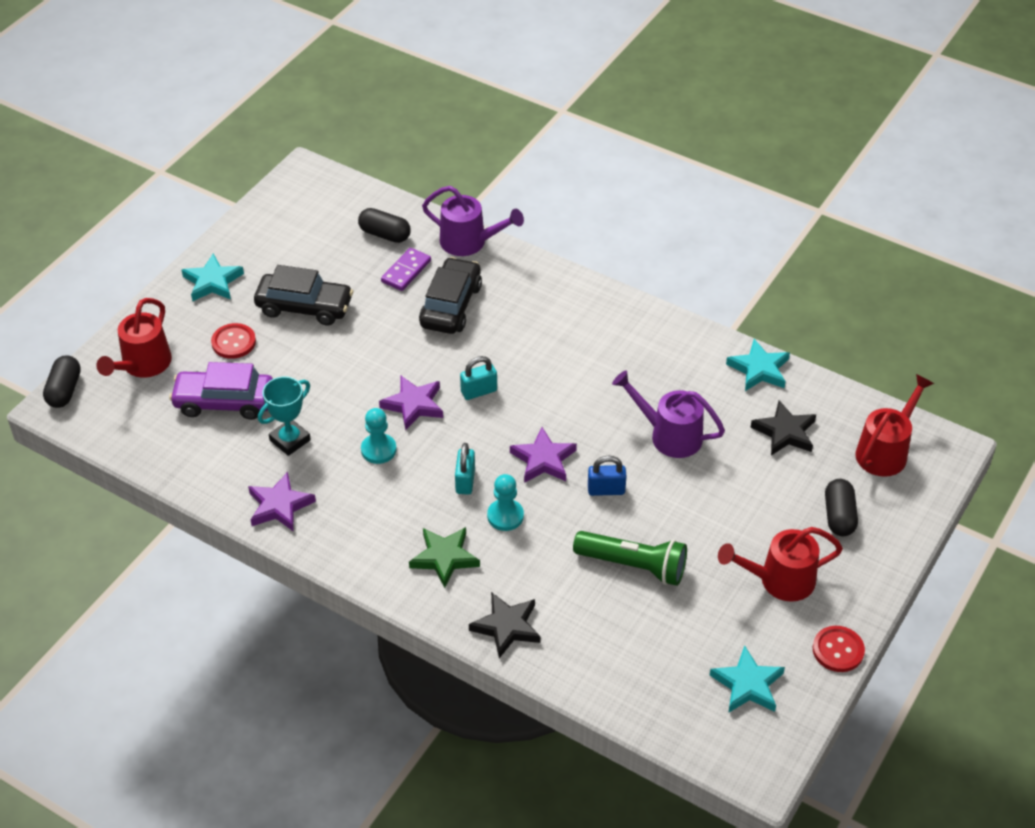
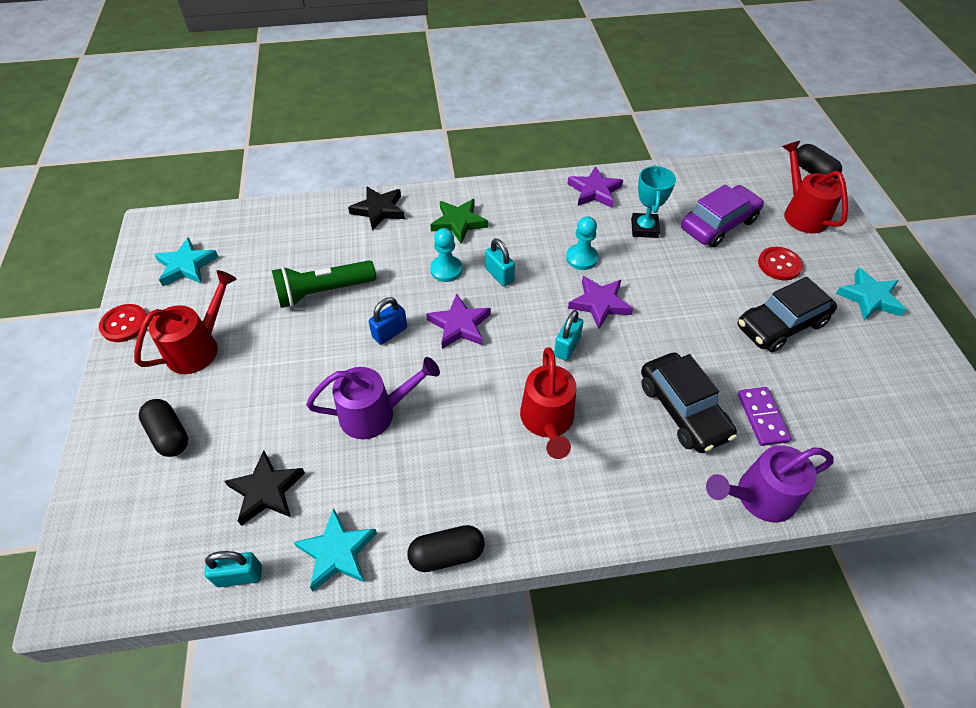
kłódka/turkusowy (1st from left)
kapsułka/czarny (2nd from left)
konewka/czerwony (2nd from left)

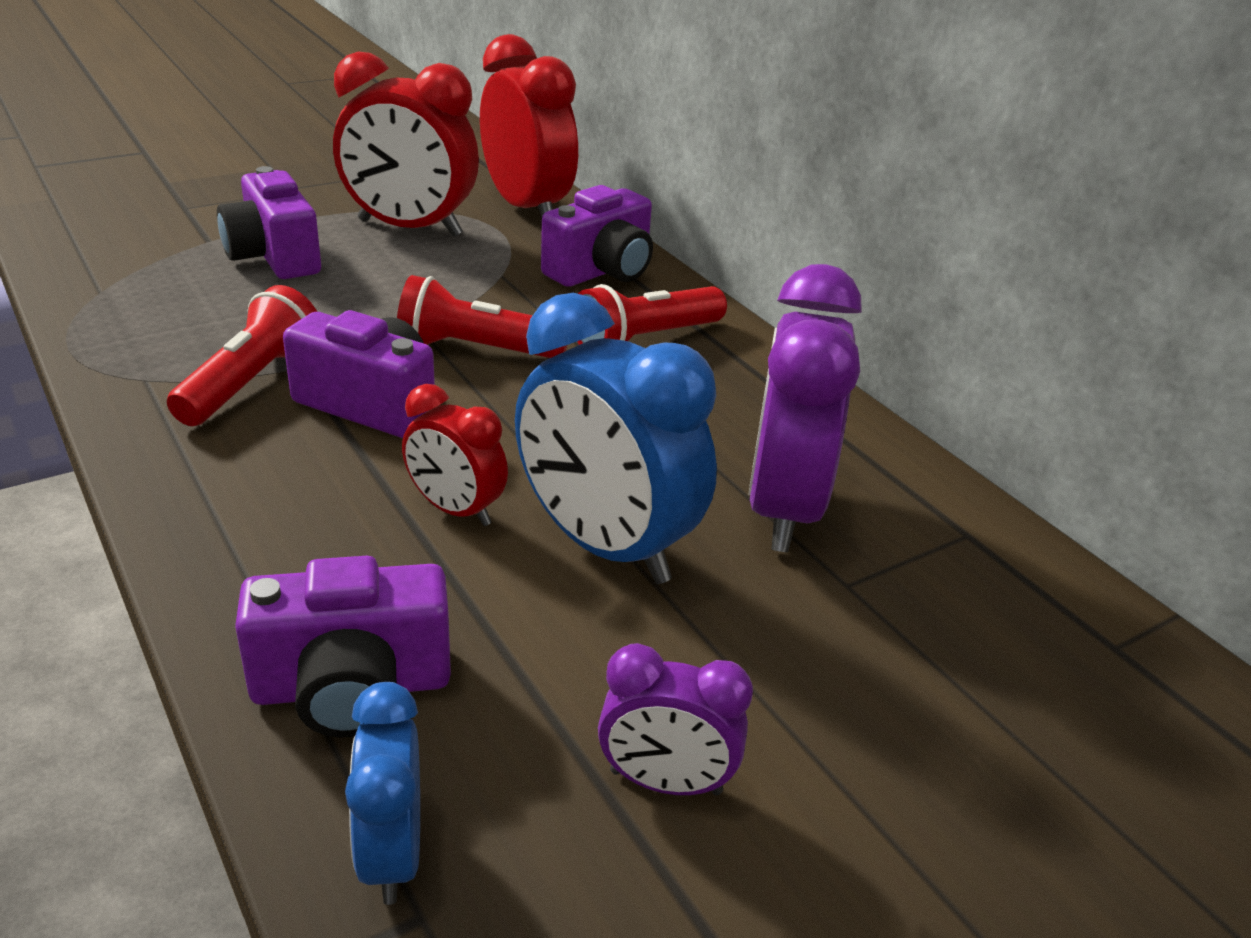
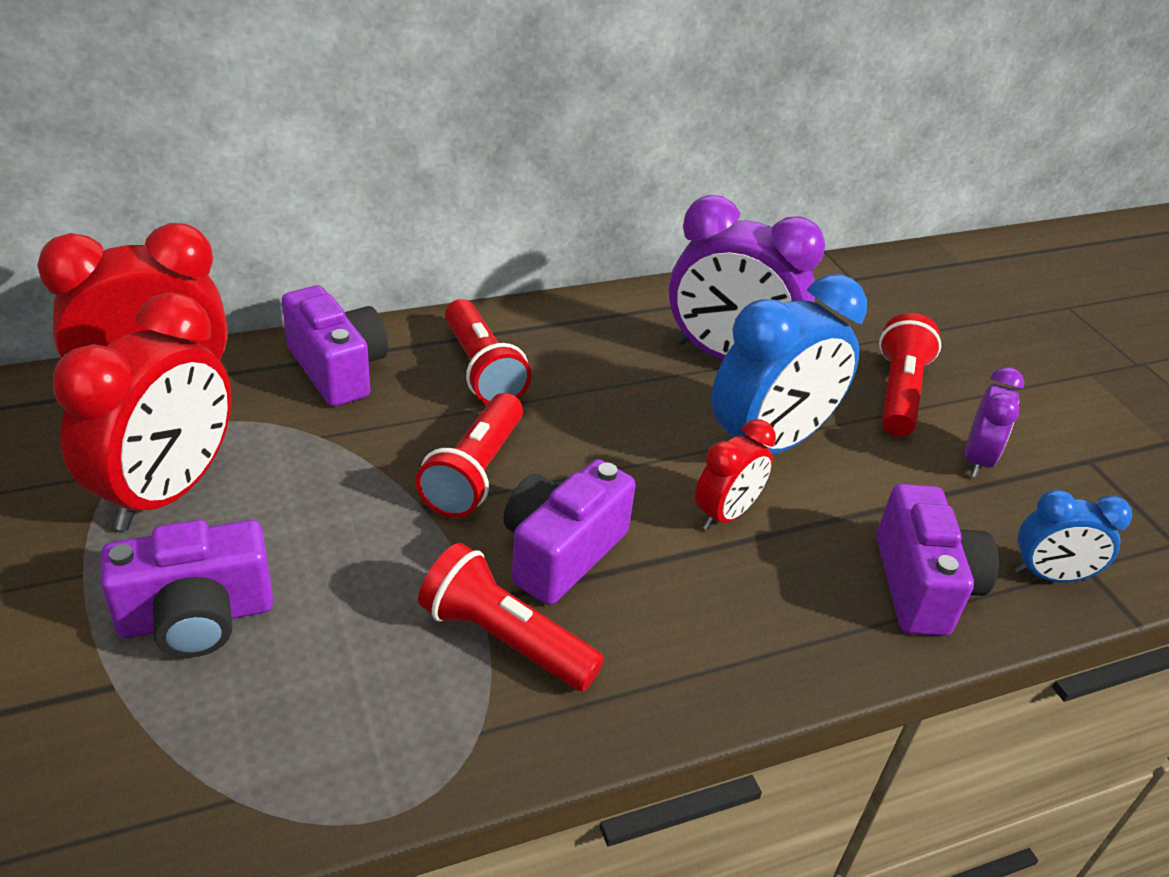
latarka/czerwony (4th from left)

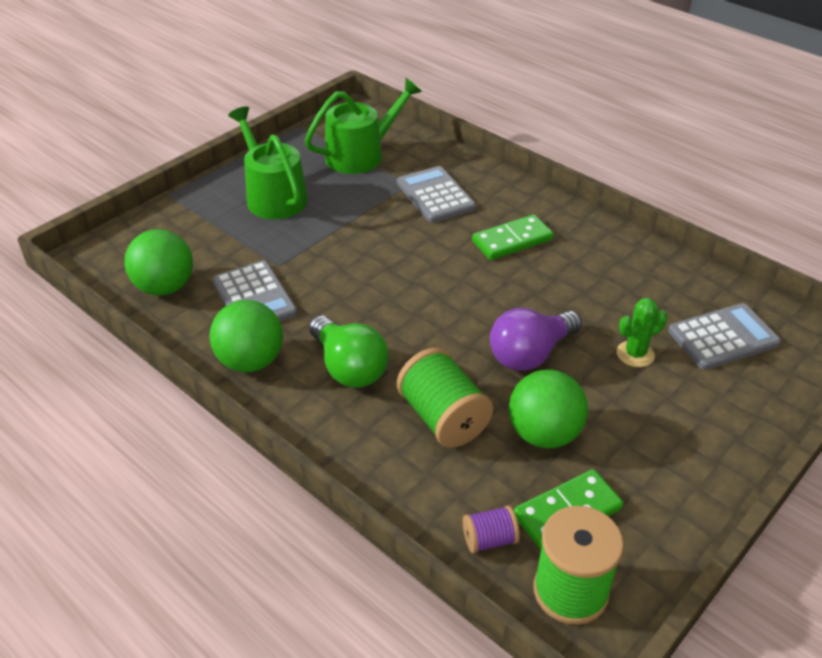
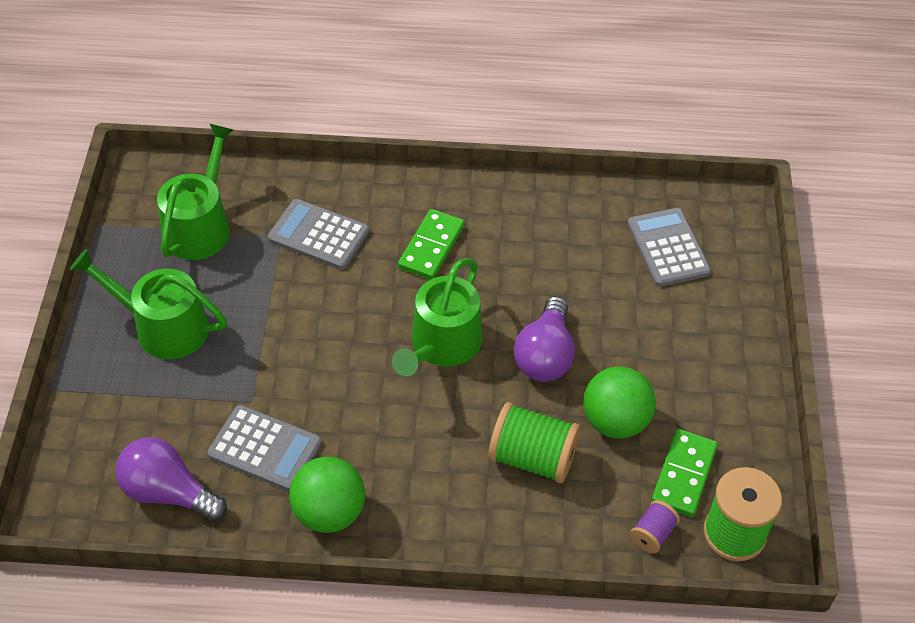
żarówka/fioletowy (1st from left)
konewka/zielony (3rd from left)
kalkulator/szary (3rd from left)
żarówka/zielony
kaktus/zielony

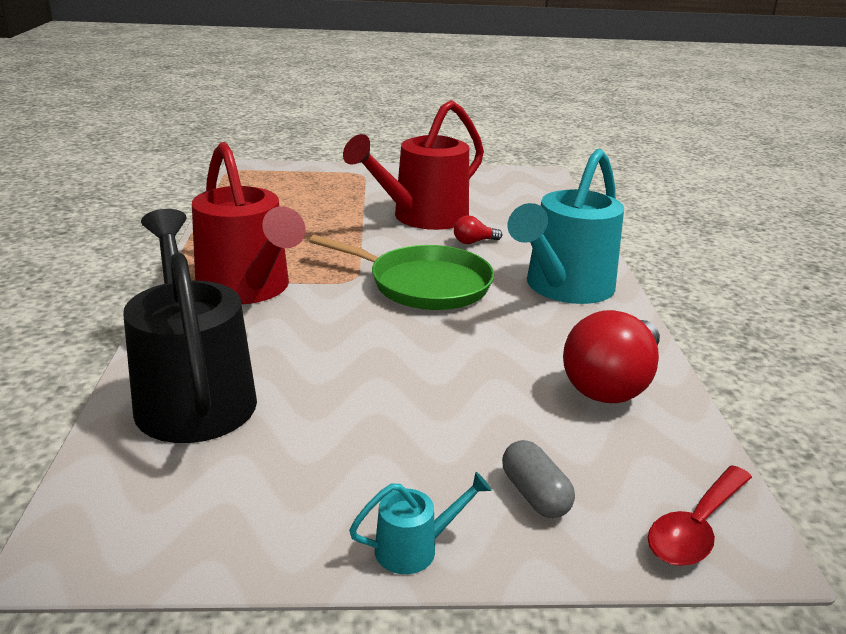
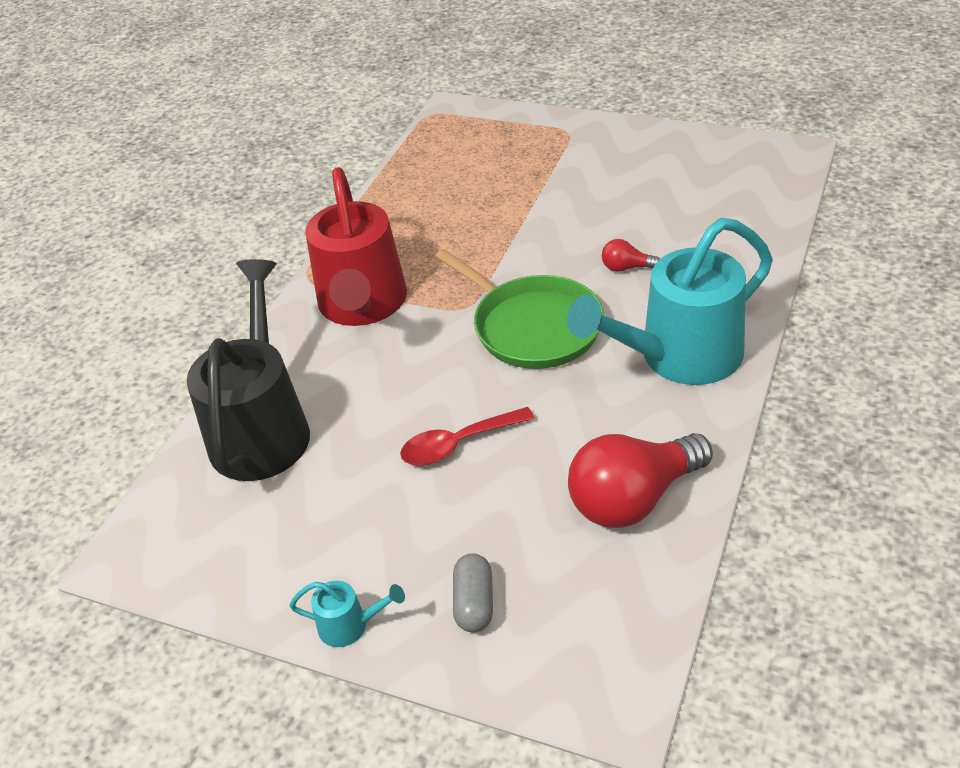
łyżka/czerwony
konewka/czerwony (2nd from left in the first image)

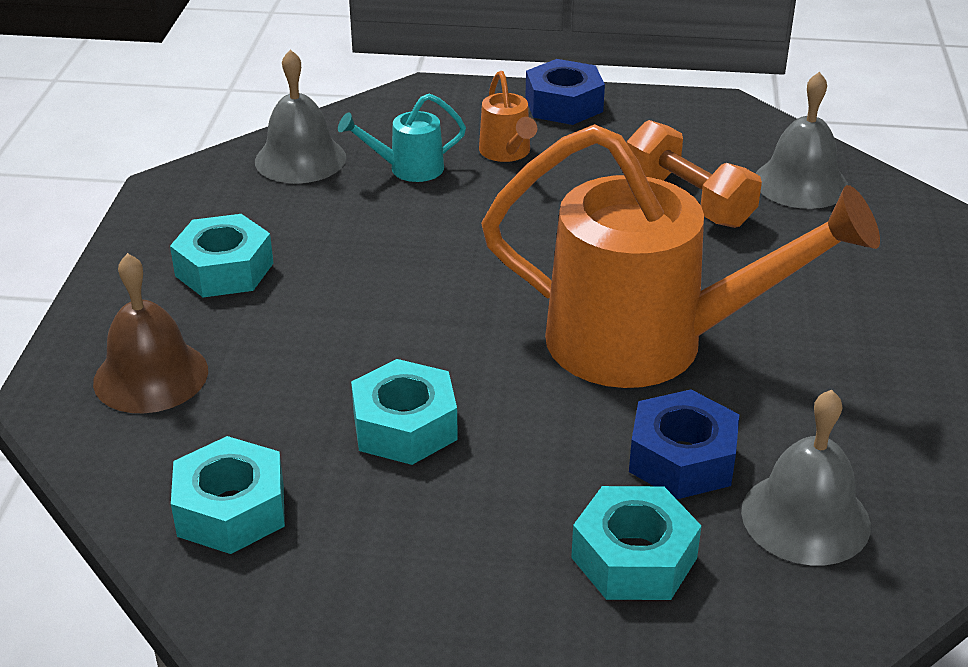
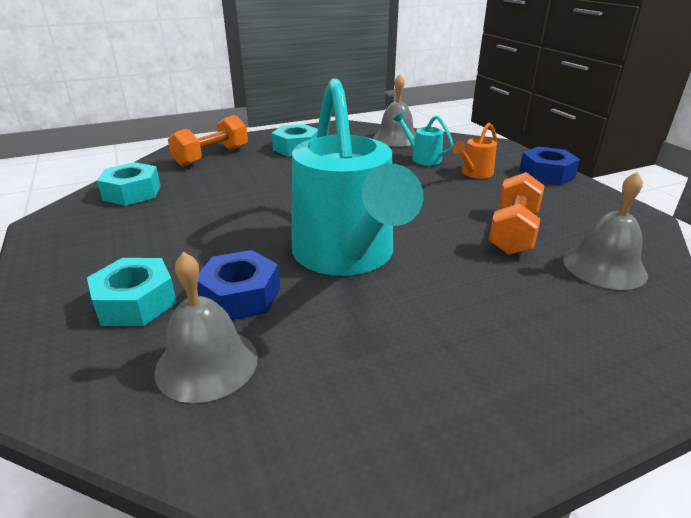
hantel/pomarańczowy (1st from left)
konewka/turkusowy (1st from left)
nakrętka/turkusowy (3rd from left in the first image)

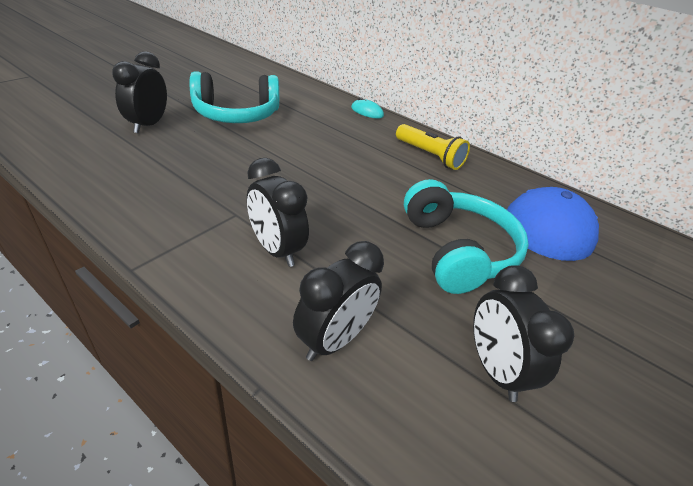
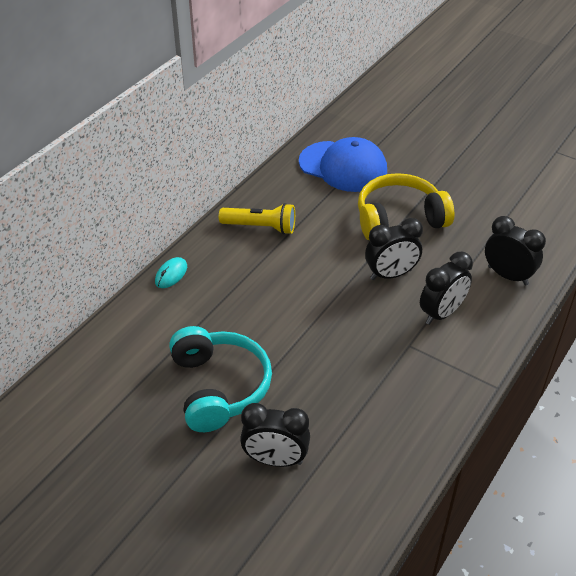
latarka/żółty
słuchawki/żółty
budzik/czarny (2nd from left)

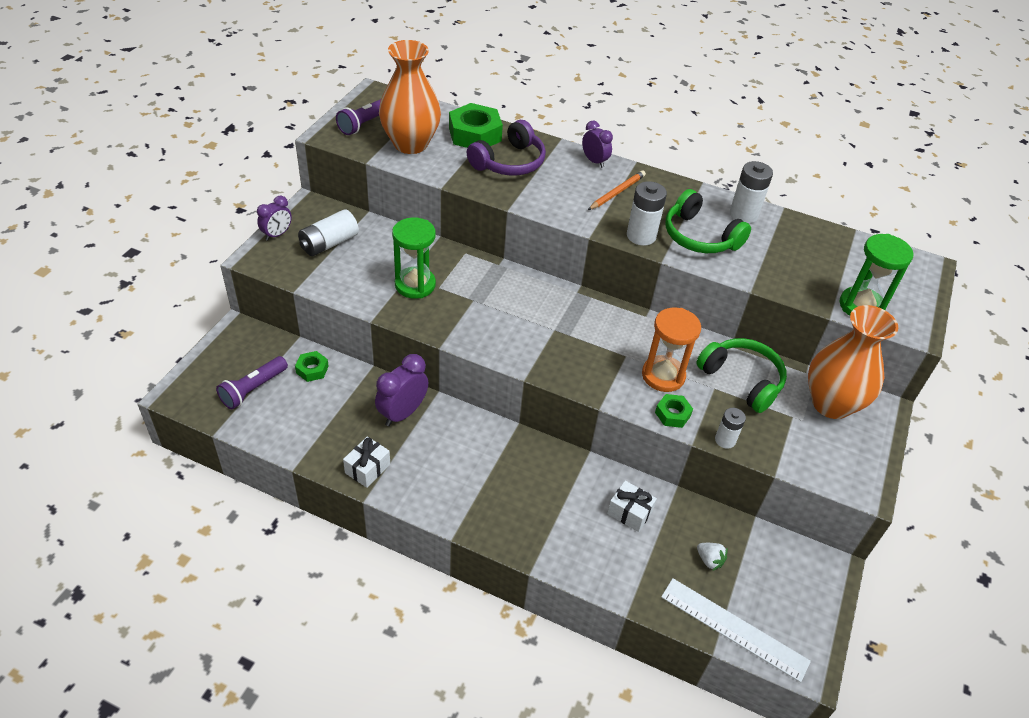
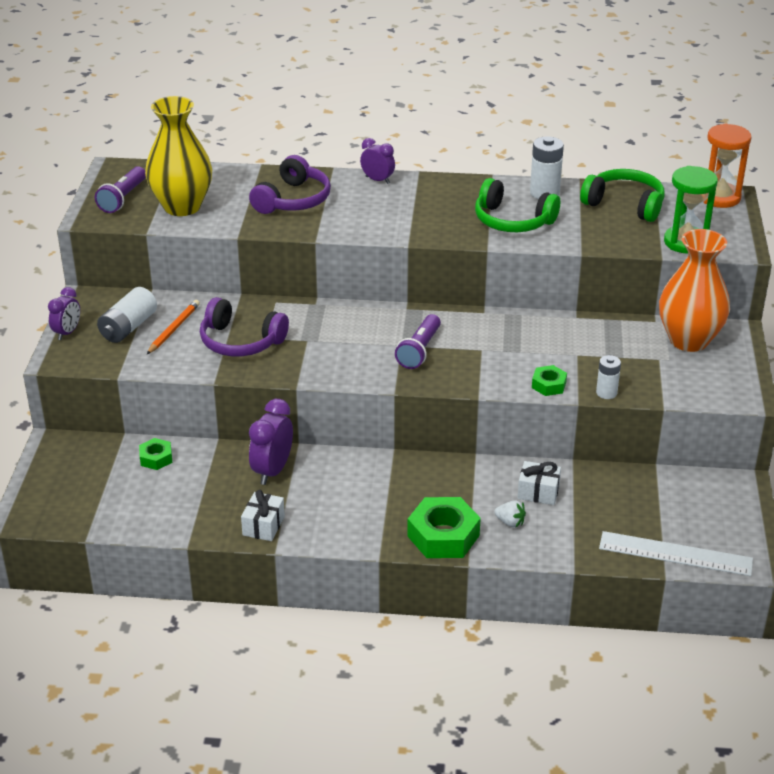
wazon/żółty
ołówek/pomarańczowy
słuchawki/fioletowy (1st from left)
latarka/fioletowy (2nd from left)
nakrętka/zielony (2nd from left)
truskawka/biały
słuchawki/zielony (2nd from left)
klepsydra/pomarańczowy
bateria/biały (2nd from left in the first image)

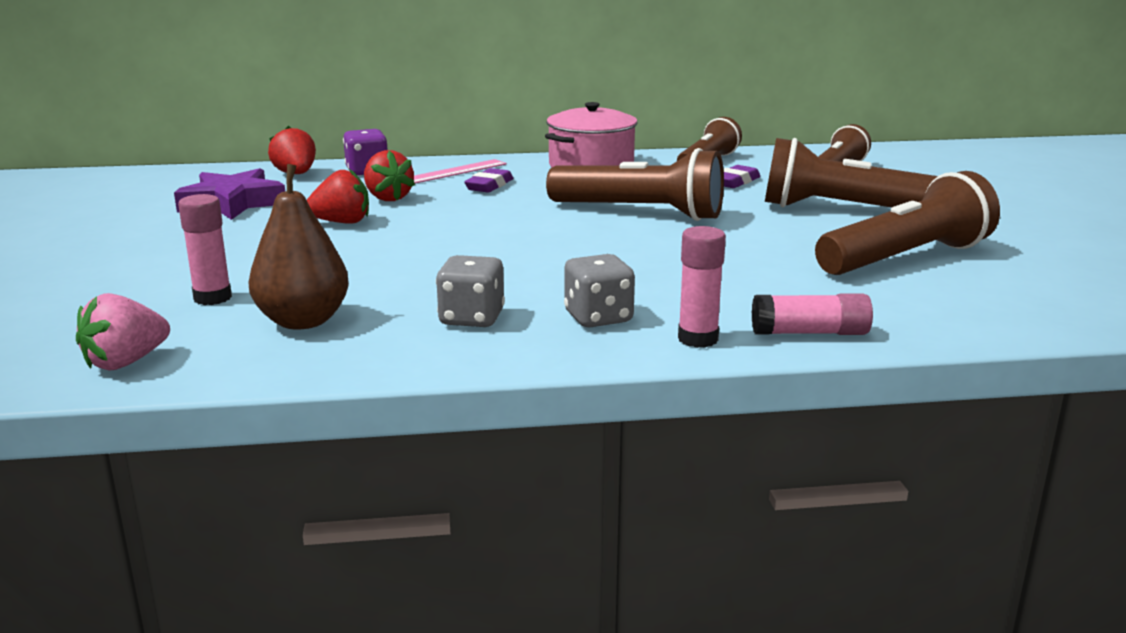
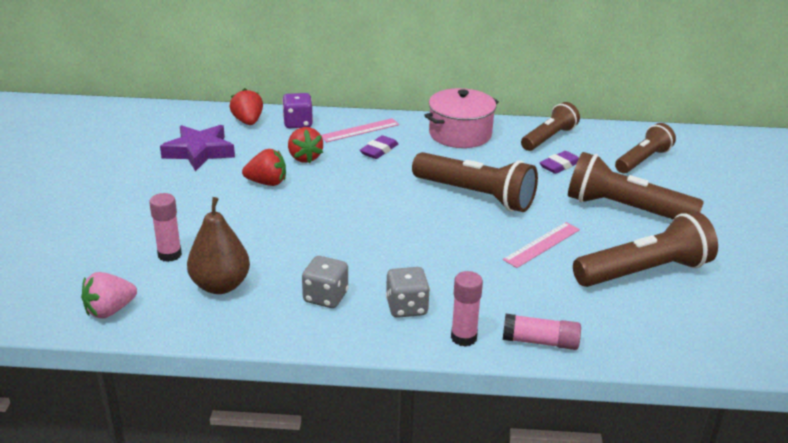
linijka/różowy (2nd from left)

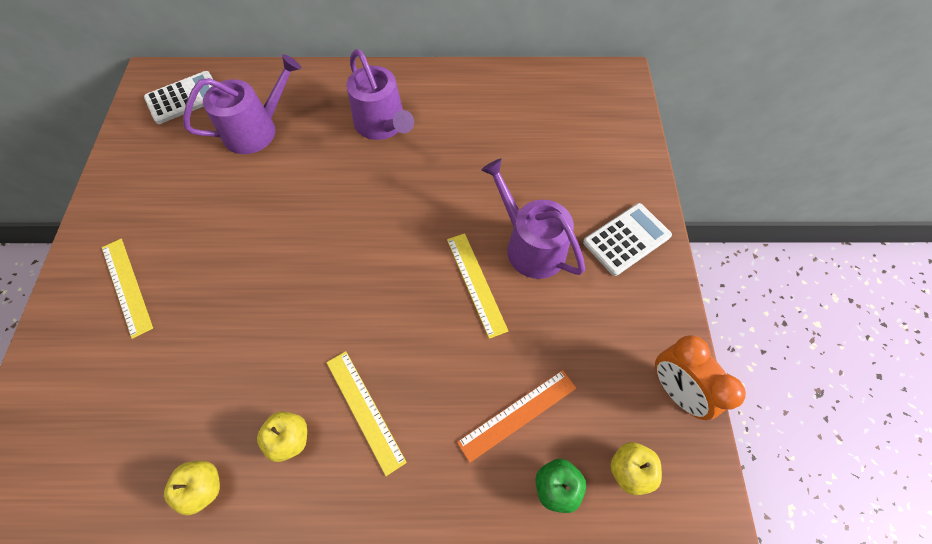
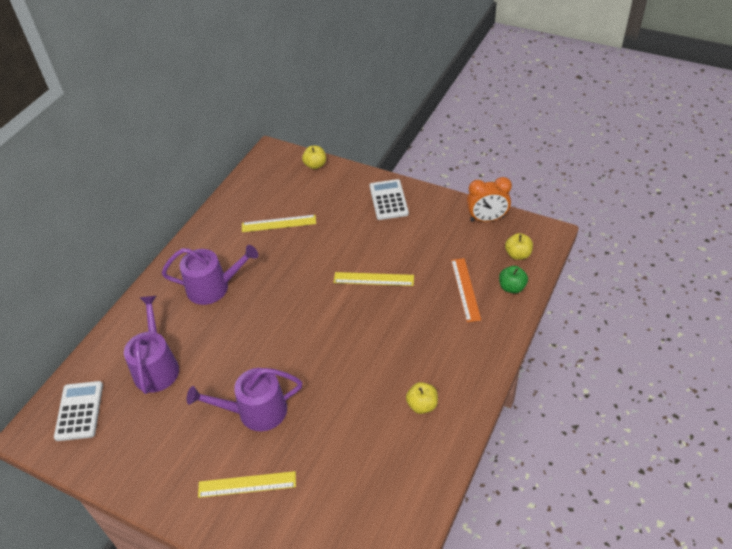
konewka/fioletowy (3rd from left)
linijka/żółty (2nd from left)
jabłko/żółty (1st from left)

